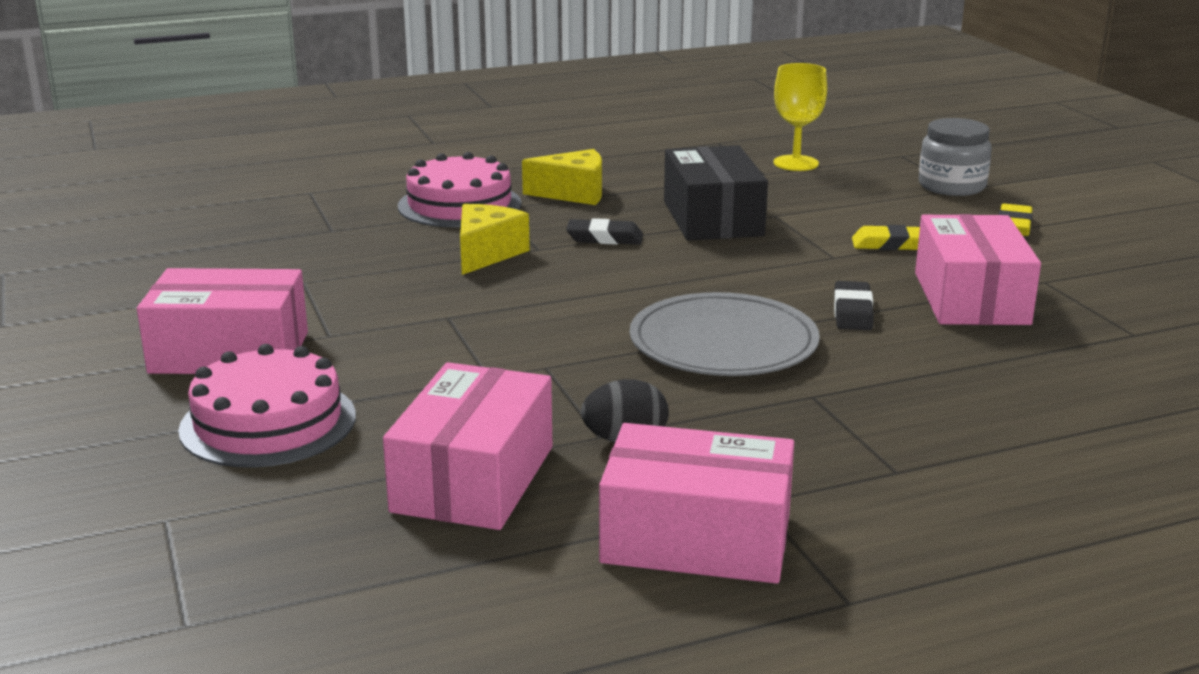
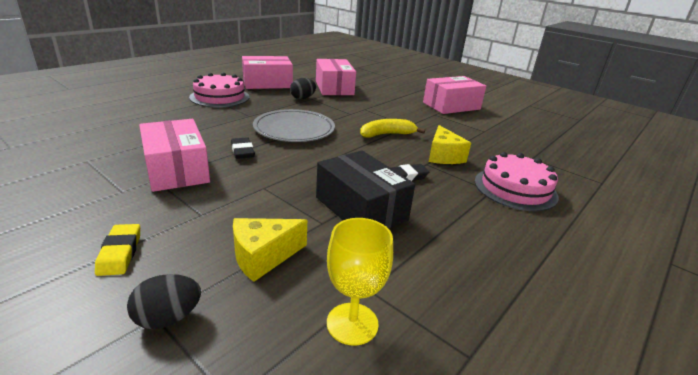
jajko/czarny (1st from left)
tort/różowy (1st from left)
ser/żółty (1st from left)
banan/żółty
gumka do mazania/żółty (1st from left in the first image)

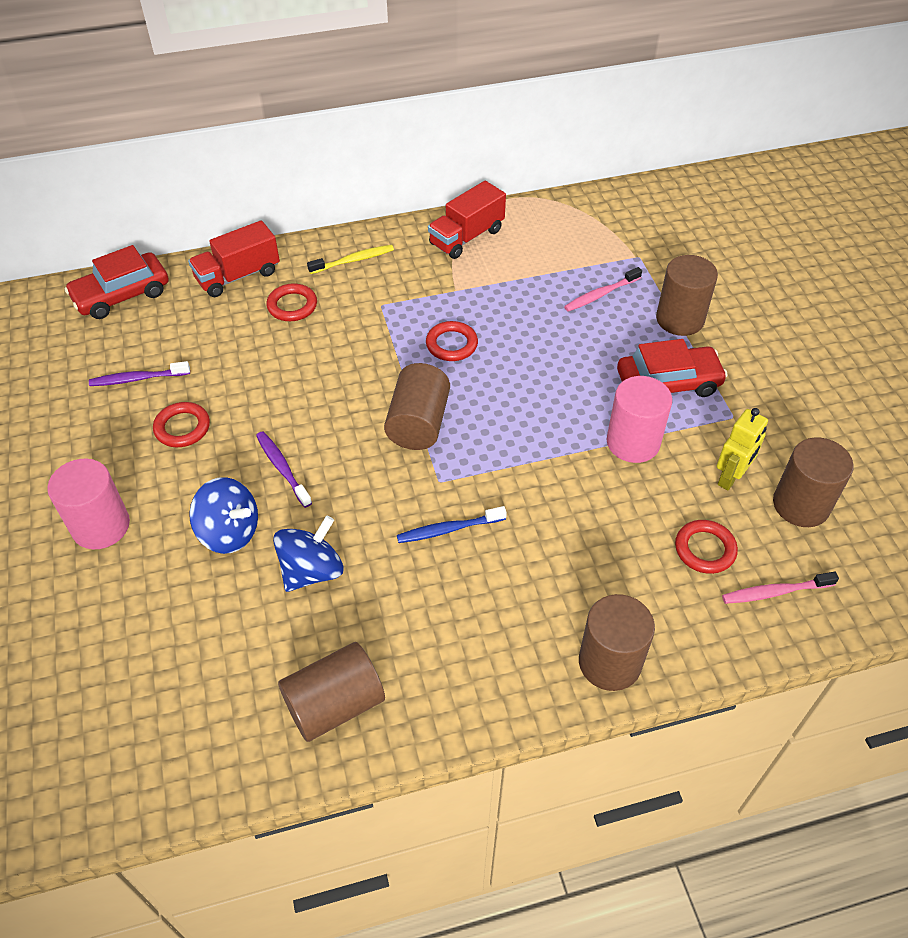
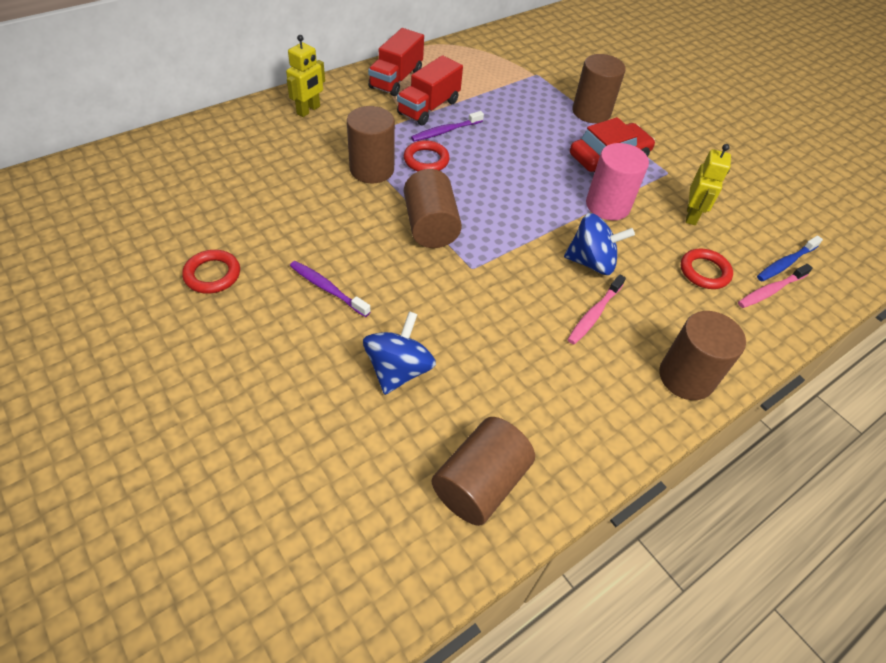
robot/żółty (1st from left)
walec/brązowy (1st from left)
ciężarówka/czerwony (2nd from left)
szczoteczka do zębów/fioletowy (2nd from left)
bączek/niebieski (2nd from left)
szczoteczka do zębów/różowy (1st from left)
szczoteczka do zębów/niebieski
walec/różowy (1st from left in the first image)
samochód/czerwony (1st from left in the first image)
pierścień/czerwony (2nd from left in the first image)

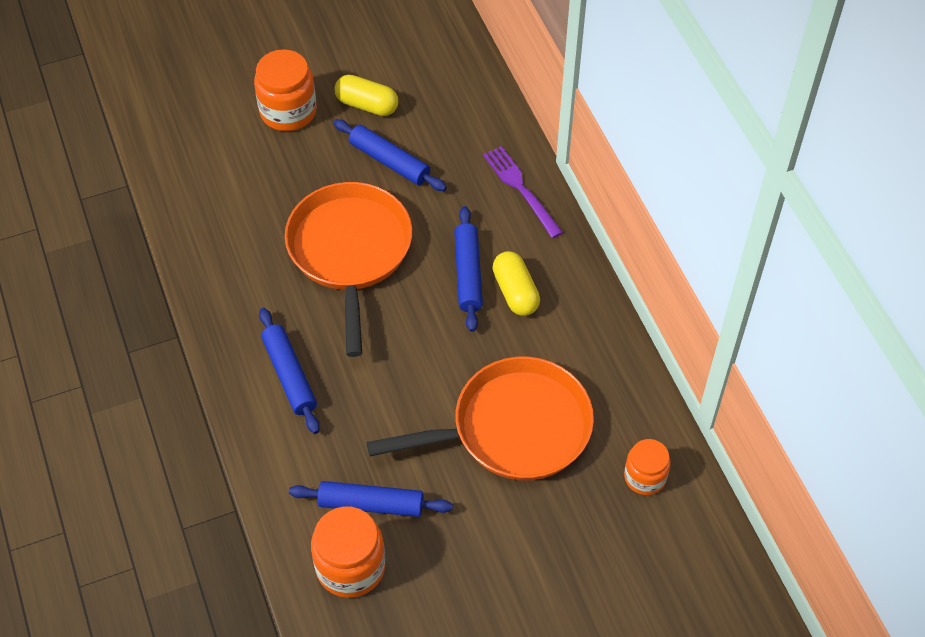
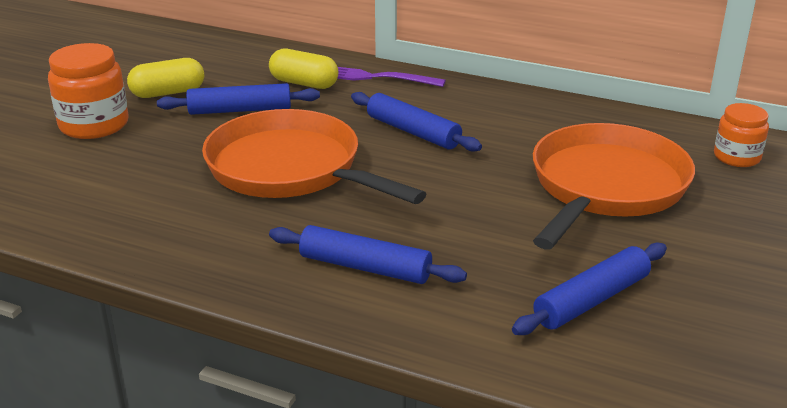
kapsułka/żółty (2nd from left)
słoik/pomarańczowy (2nd from left in the first image)

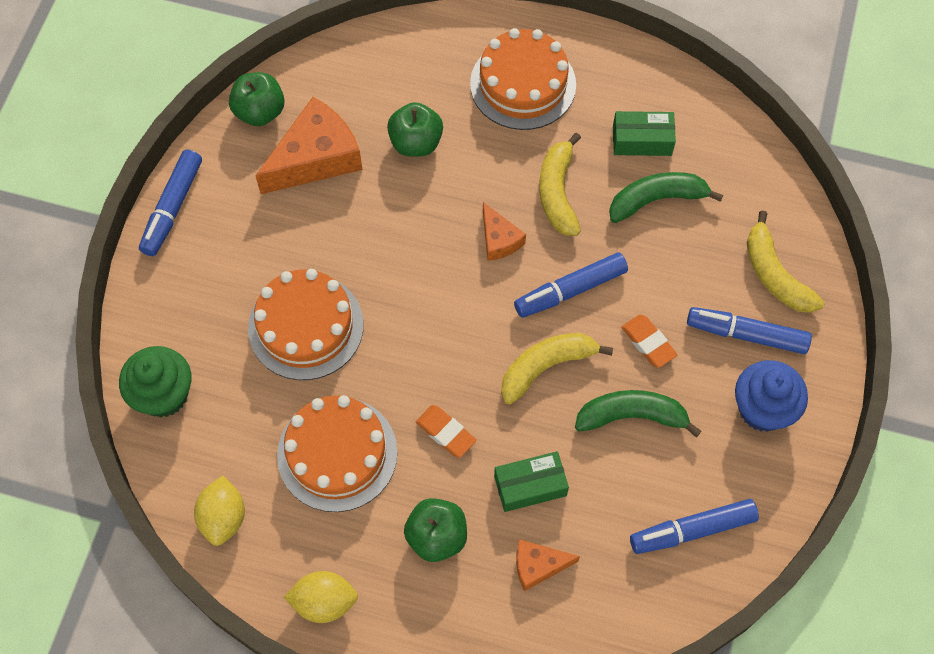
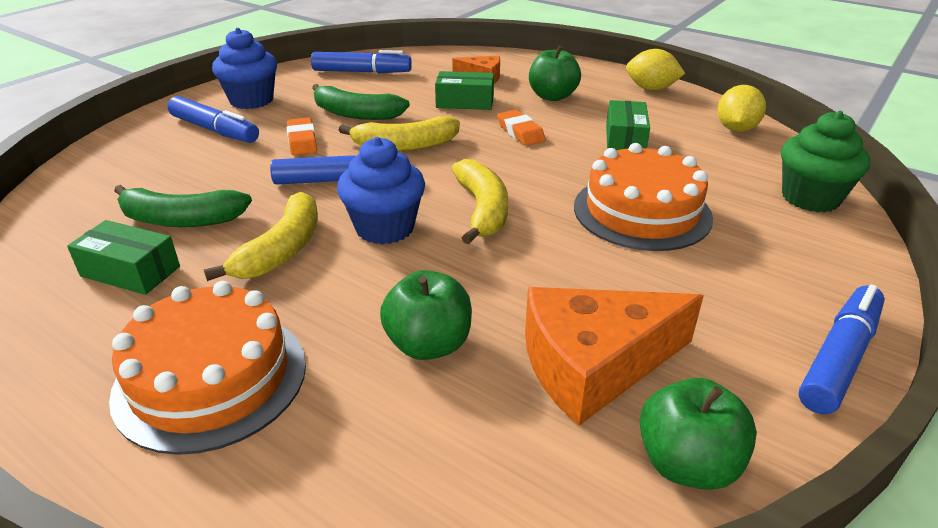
muffinka/niebieski (2nd from left)
banan/żółty (3rd from left)
pudełko/zielony (3rd from left)

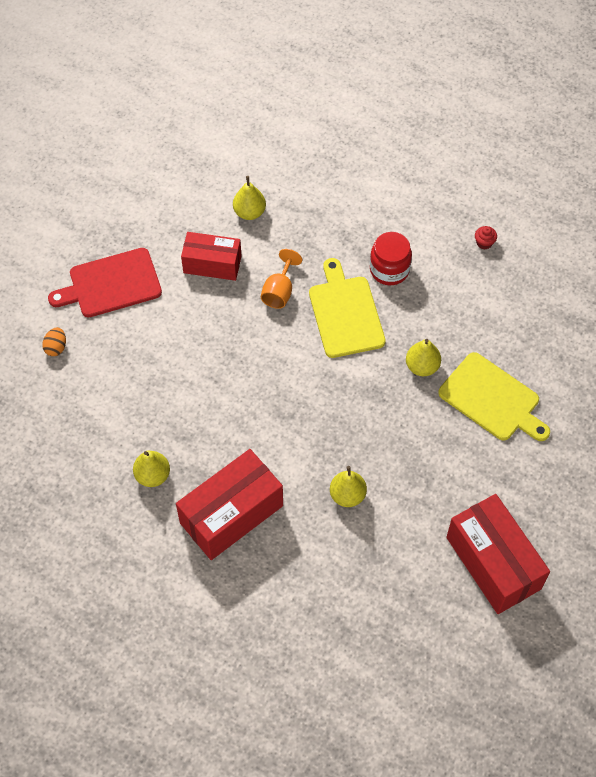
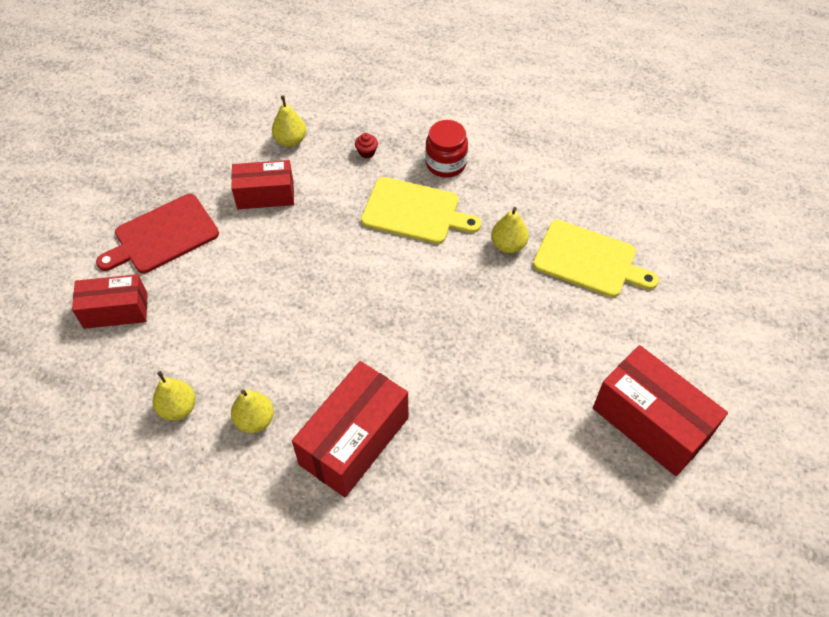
pudełko/czerwony (1st from left)
gruszka/żółty (1st from left)
muffinka/czerwony
deska do krojenia/żółty (1st from left)
kielich/pomarańczowy

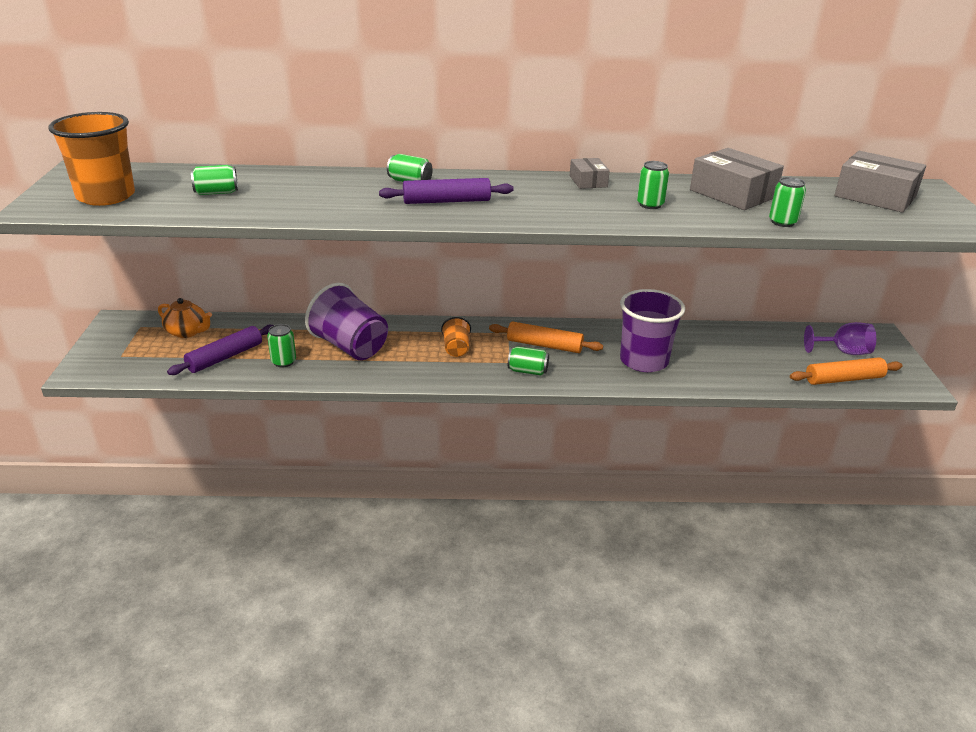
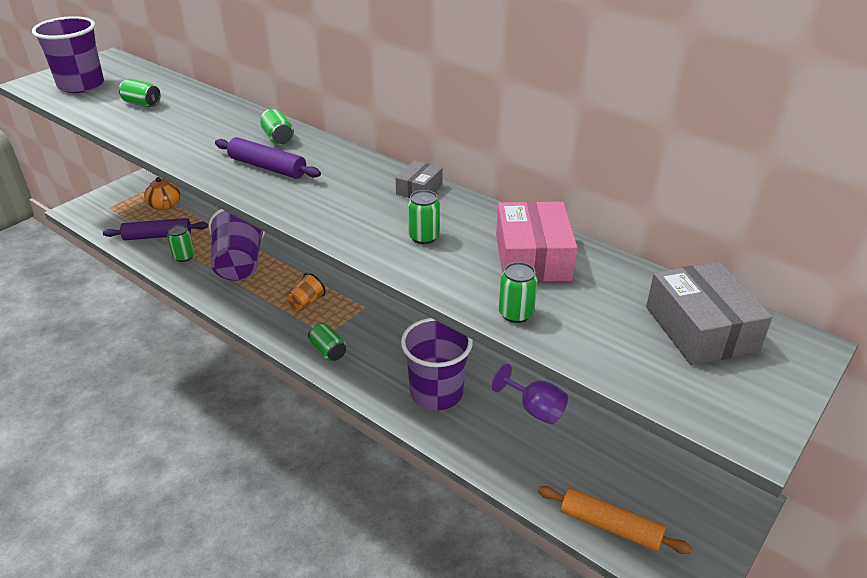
szklanka/fioletowy (1st from left)
kielich/fioletowy
pudełko/różowy
wałek do ciasta/pomarańczowy (1st from left in the first image)

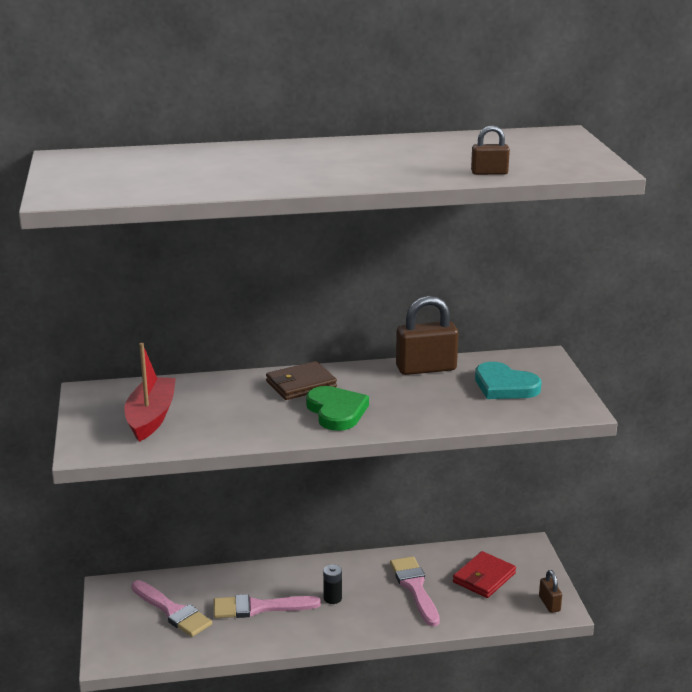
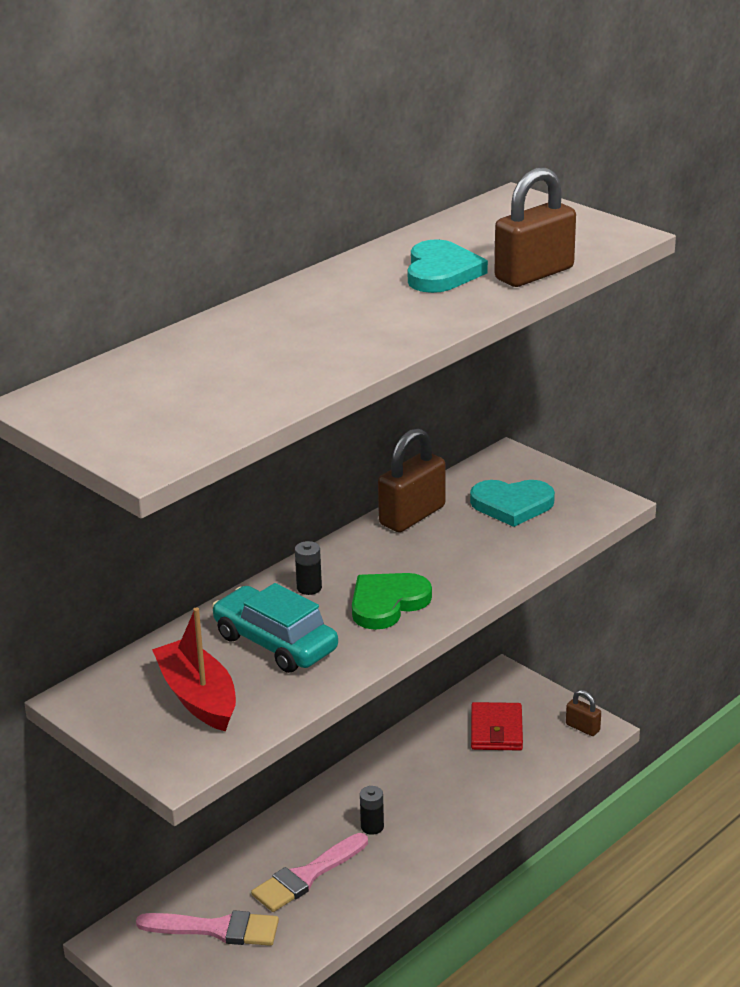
samochód/turkusowy
bateria/czarny (1st from left)
serce/zielony
serce/turkusowy (1st from left)
kłódka/brązowy (2nd from left)
pędzel/różowy (3rd from left in the first image)

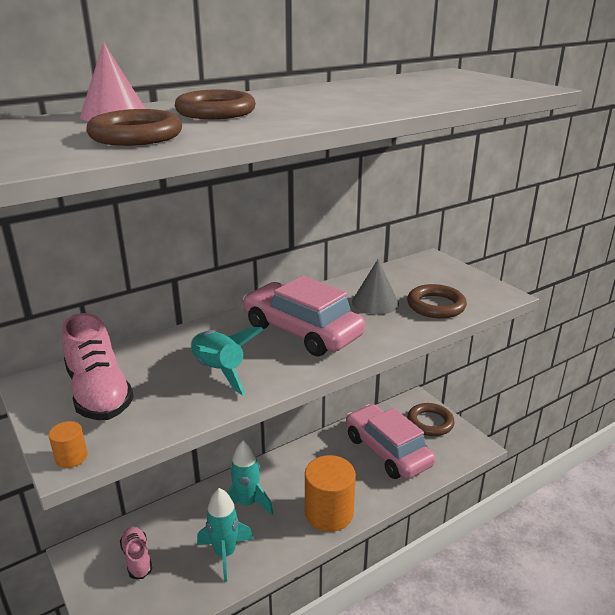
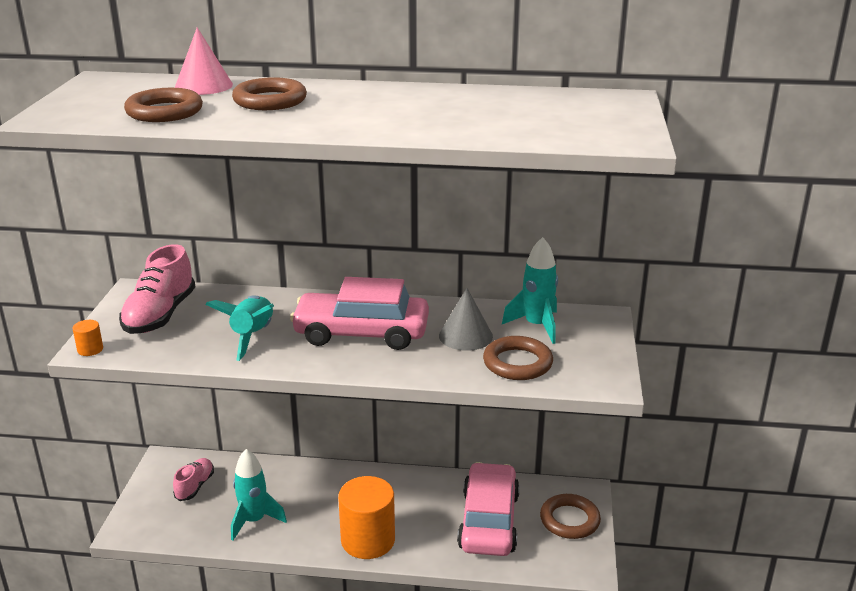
samochód/różowy (1st from left)
rakieta/turkusowy (3rd from left)

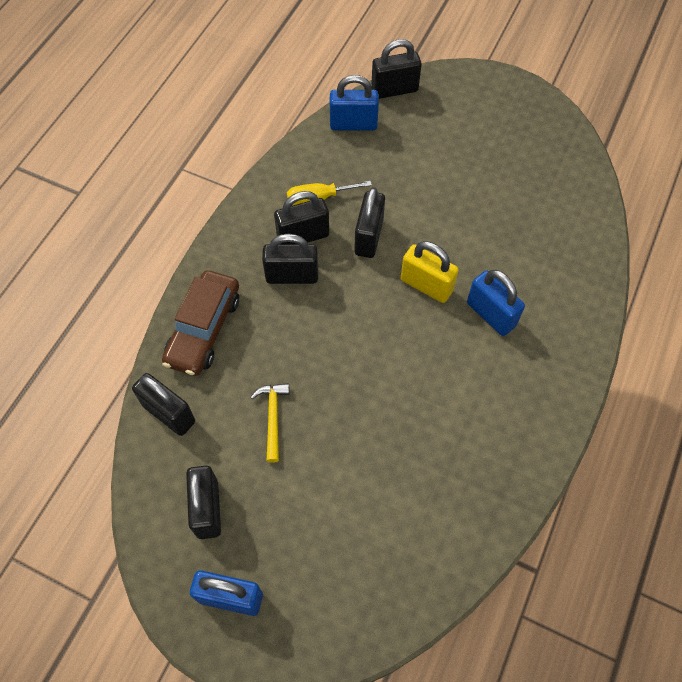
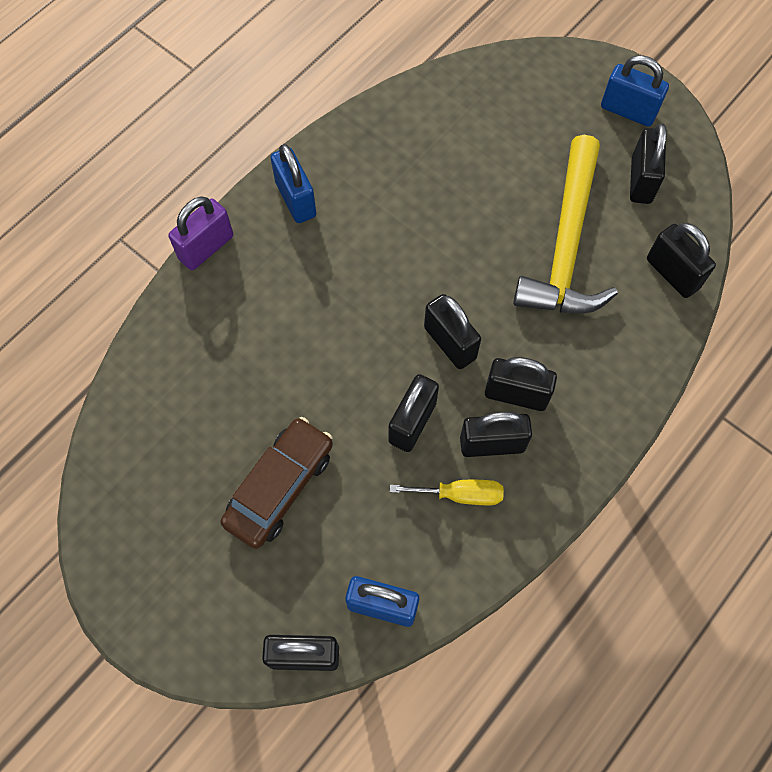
kłódka/fioletowy
samochód/brązowy
kłódka/niebieski (1st from left)
kłódka/czarny (3rd from left)
młotek/żółty
kłódka/żółty

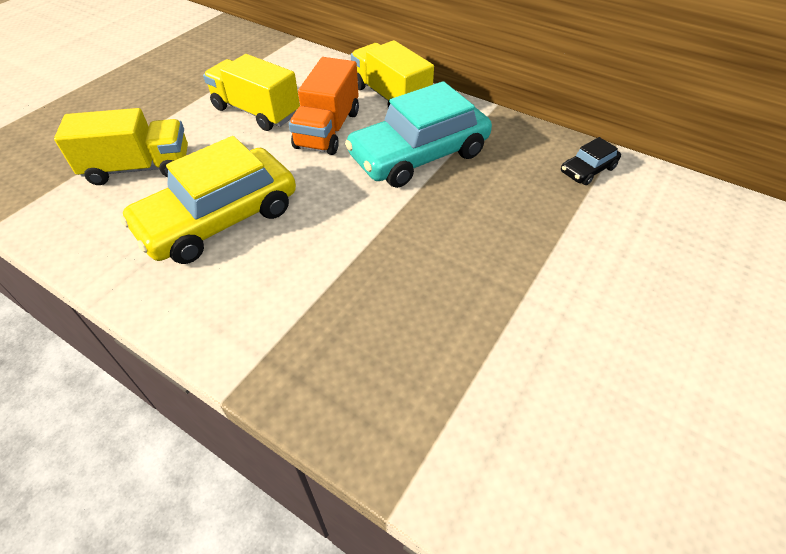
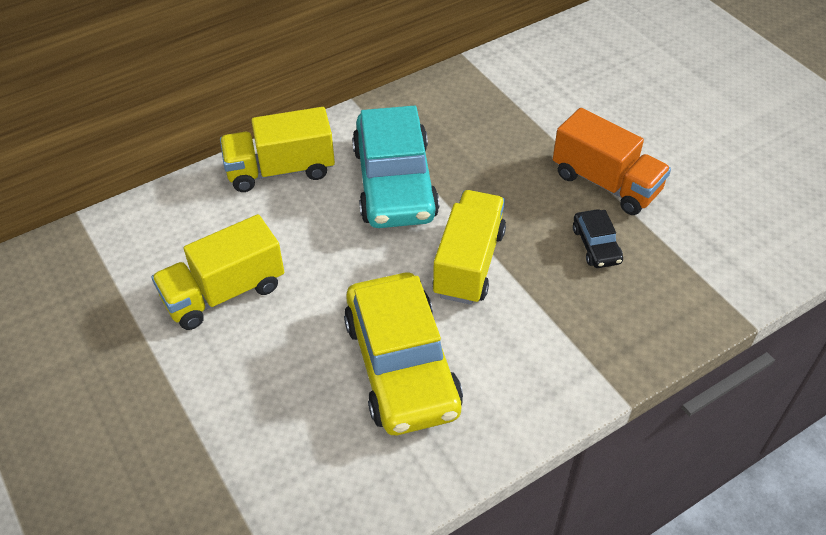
ciężarówka/żółty (3rd from left)
ciężarówka/pomarańczowy
samochód/czarny

